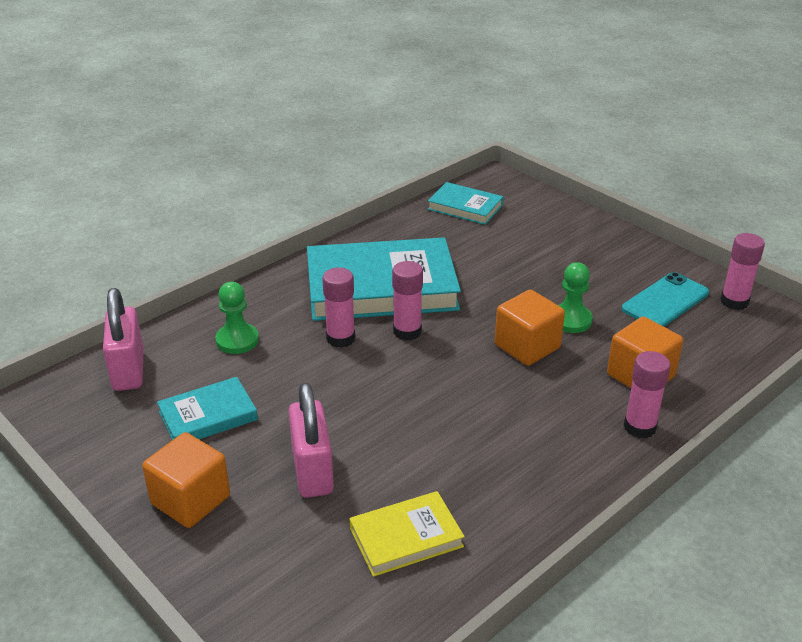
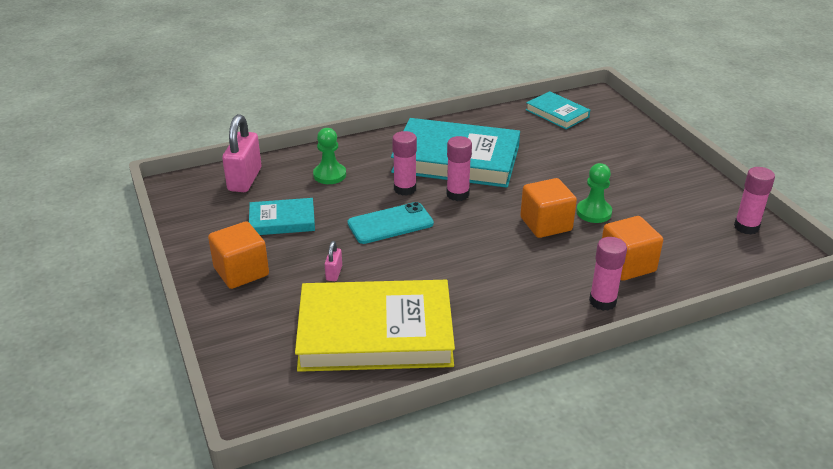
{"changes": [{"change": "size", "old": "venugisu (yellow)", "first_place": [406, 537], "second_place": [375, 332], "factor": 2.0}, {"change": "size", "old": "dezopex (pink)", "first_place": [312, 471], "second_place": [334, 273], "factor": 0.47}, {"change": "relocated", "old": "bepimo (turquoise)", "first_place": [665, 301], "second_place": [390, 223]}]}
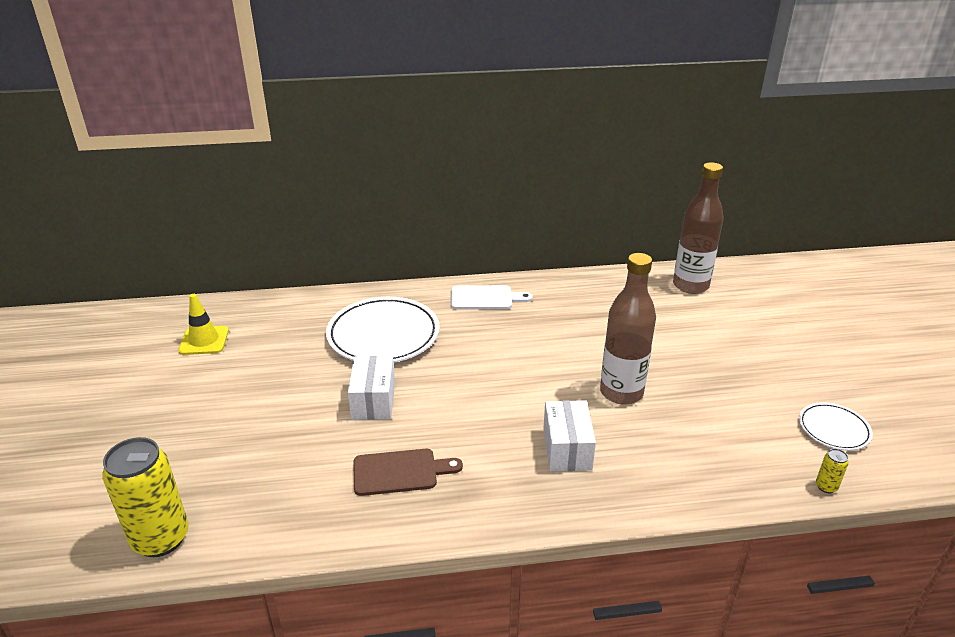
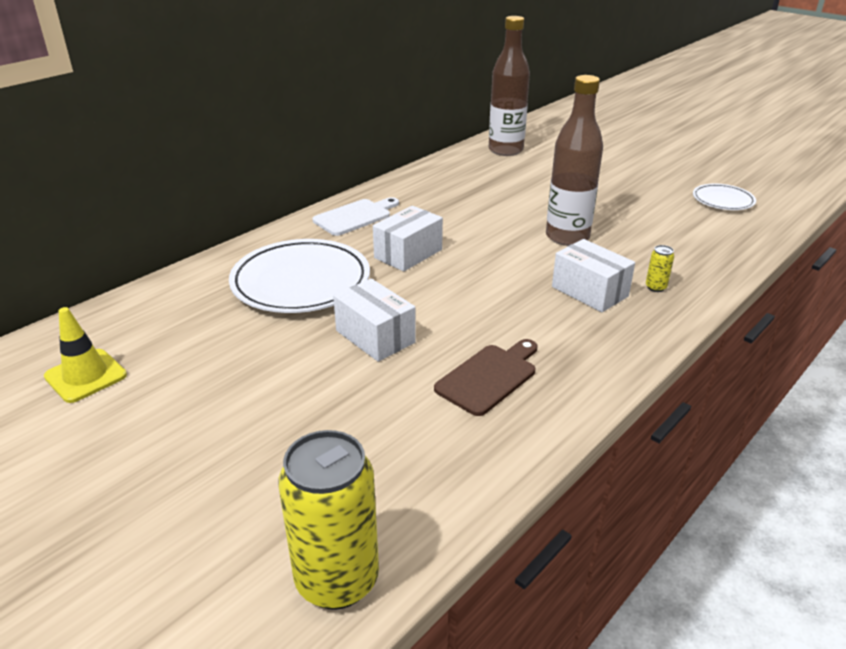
{"changes": [{"change": "appeared", "new": "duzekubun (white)", "second_place": [408, 254]}, {"change": "relocated", "old": "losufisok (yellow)", "first_place": [826, 487], "second_place": [655, 287]}]}
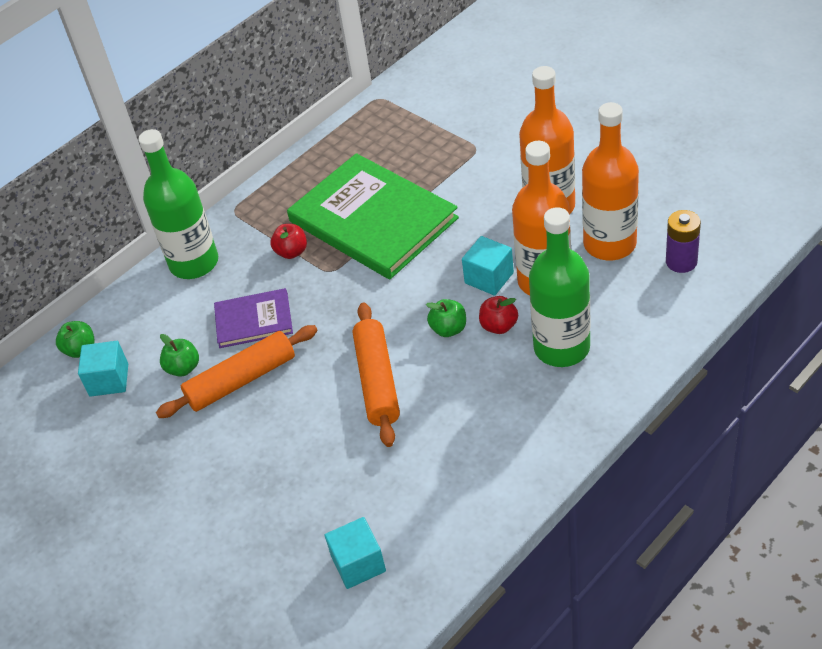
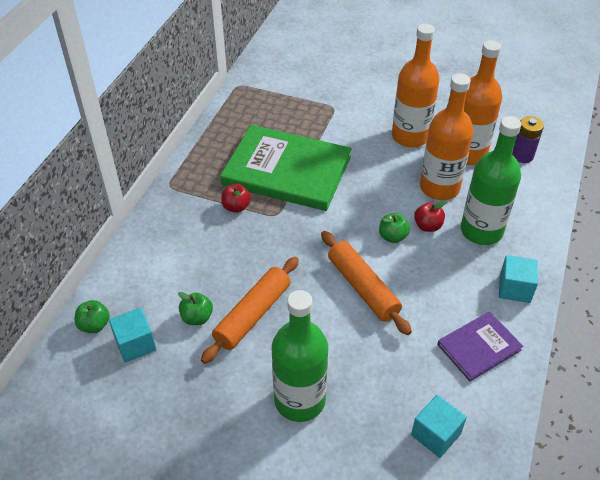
{"changes": [{"change": "relocated", "old": "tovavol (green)", "first_place": [194, 263], "second_place": [299, 400]}, {"change": "relocated", "old": "venugisu (purple)", "first_place": [253, 320], "second_place": [479, 347]}, {"change": "relocated", "old": "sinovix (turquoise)", "first_place": [489, 278], "second_place": [514, 288]}]}
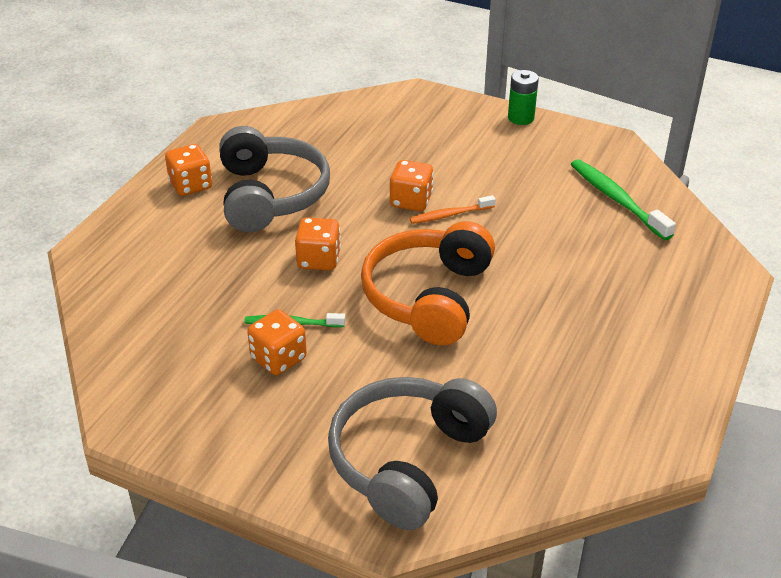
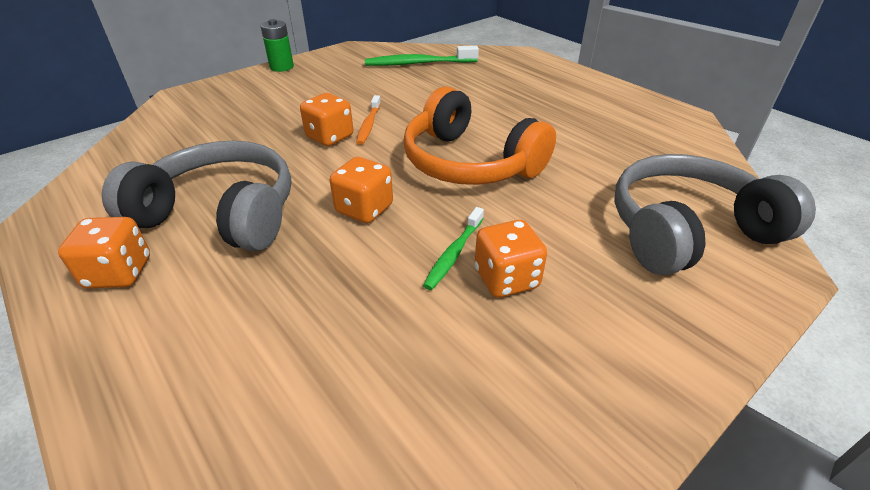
{"changes": [{"change": "spun", "old": "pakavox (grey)", "first_place": [408, 461], "second_place": [687, 231], "degrees": 105}]}
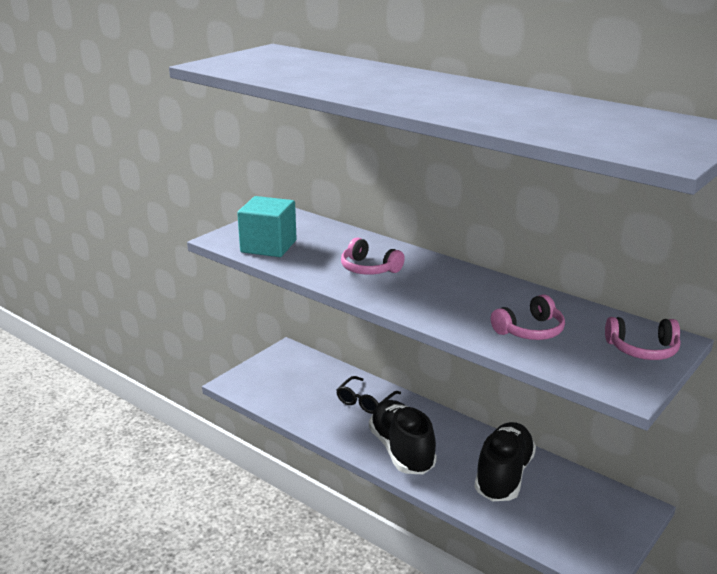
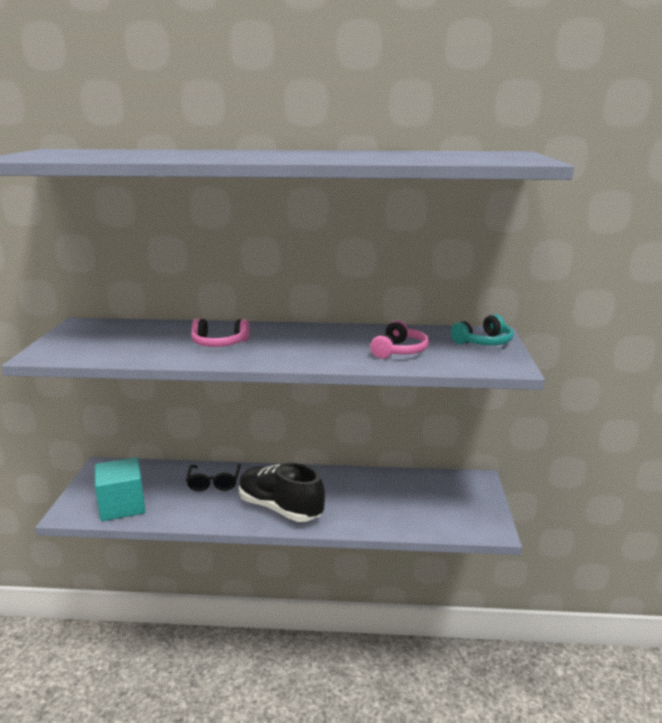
{"changes": [{"change": "relocated", "old": "sinovix (turquoise)", "first_place": [268, 246], "second_place": [122, 506]}, {"change": "colour", "old": "pakavox (pink)", "new": "pakavox (turquoise)", "first_place": [642, 349], "second_place": [484, 342]}, {"change": "missing", "old": "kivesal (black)", "first_place": [503, 475]}]}
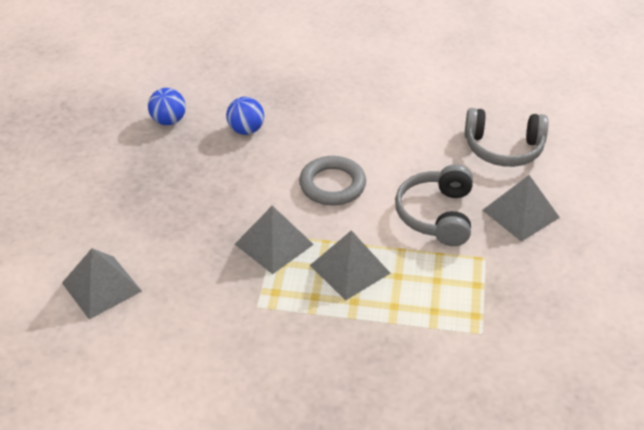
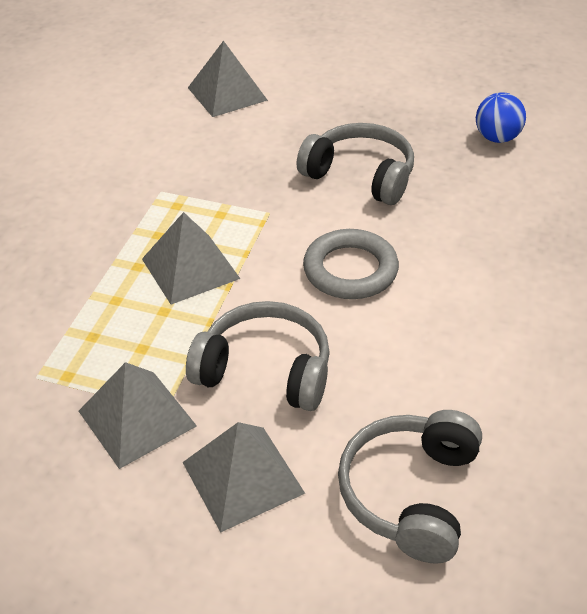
{"changes": [{"change": "relocated", "old": "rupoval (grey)", "first_place": [274, 244], "second_place": [137, 418]}, {"change": "appeared", "new": "pakavox (grey)", "second_place": [360, 176]}, {"change": "missing", "old": "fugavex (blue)", "first_place": [246, 130]}]}
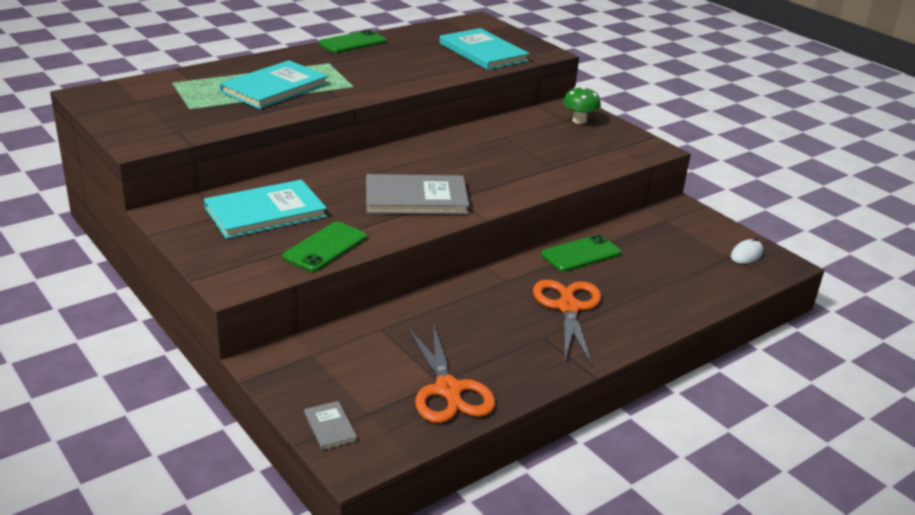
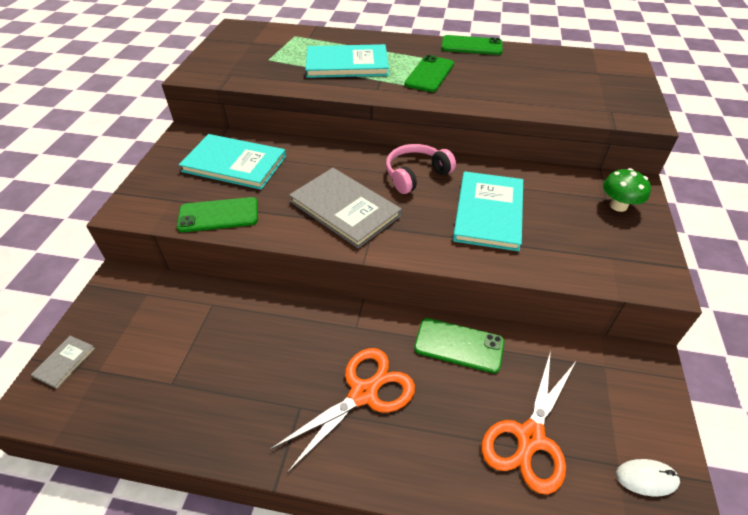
{"changes": [{"change": "appeared", "new": "pakavox (pink)", "second_place": [415, 175]}, {"change": "appeared", "new": "bepimo (green)", "second_place": [429, 74]}, {"change": "relocated", "old": "venugisu (turquoise)", "first_place": [483, 52], "second_place": [488, 212]}, {"change": "relocated", "old": "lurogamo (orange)", "first_place": [448, 390], "second_place": [530, 437]}]}
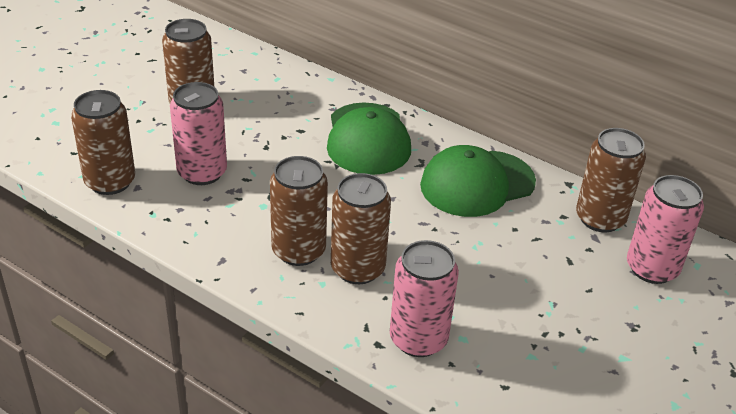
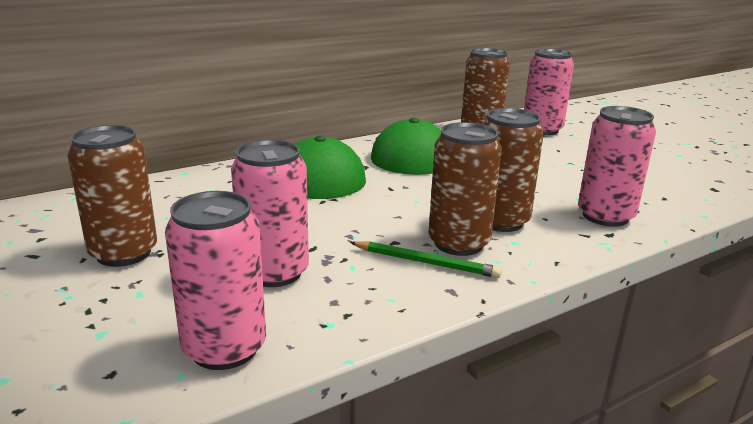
{"changes": [{"change": "colour", "old": "losufisok (brown)", "new": "losufisok (pink)", "first_place": [110, 182], "second_place": [224, 348]}, {"change": "appeared", "new": "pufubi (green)", "second_place": [425, 262]}]}
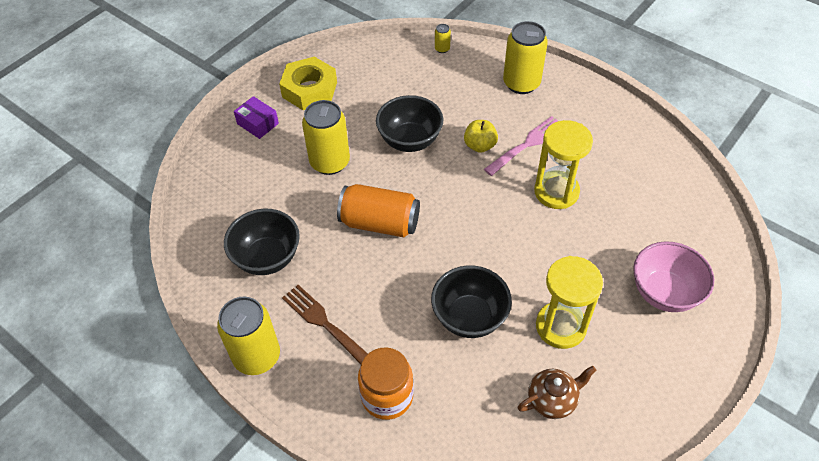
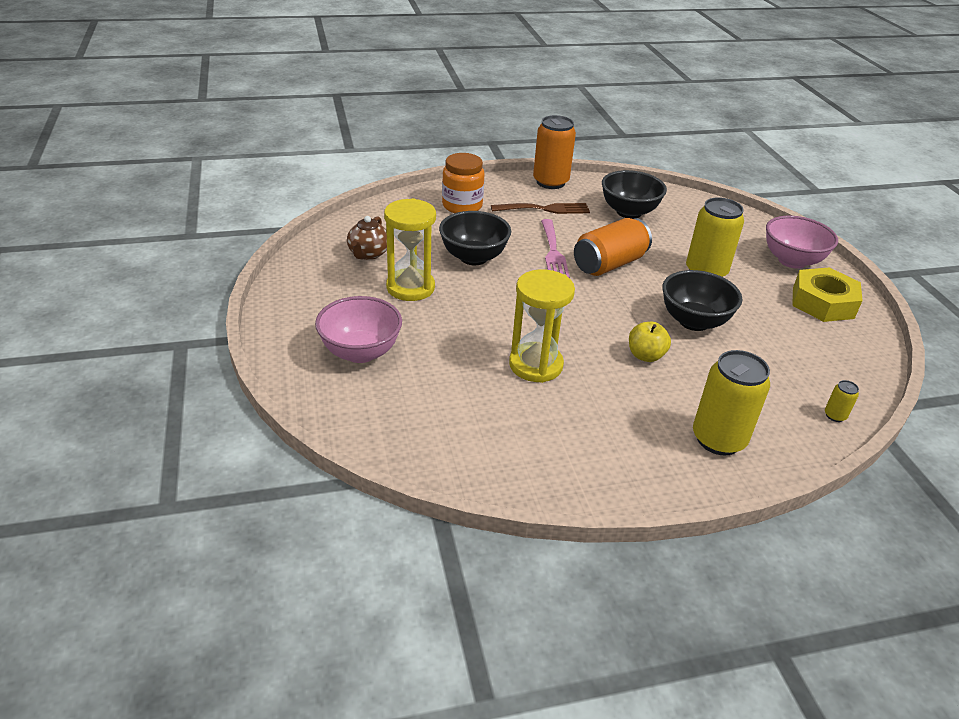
{"changes": [{"change": "colour", "old": "losufisok (yellow)", "new": "losufisok (orange)", "first_place": [257, 356], "second_place": [550, 182]}, {"change": "relocated", "old": "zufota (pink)", "first_place": [527, 144], "second_place": [553, 252]}, {"change": "exchanged", "old": "duzekubun (purple)", "new": "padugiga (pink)", "first_place": [258, 123], "second_place": [792, 261]}]}
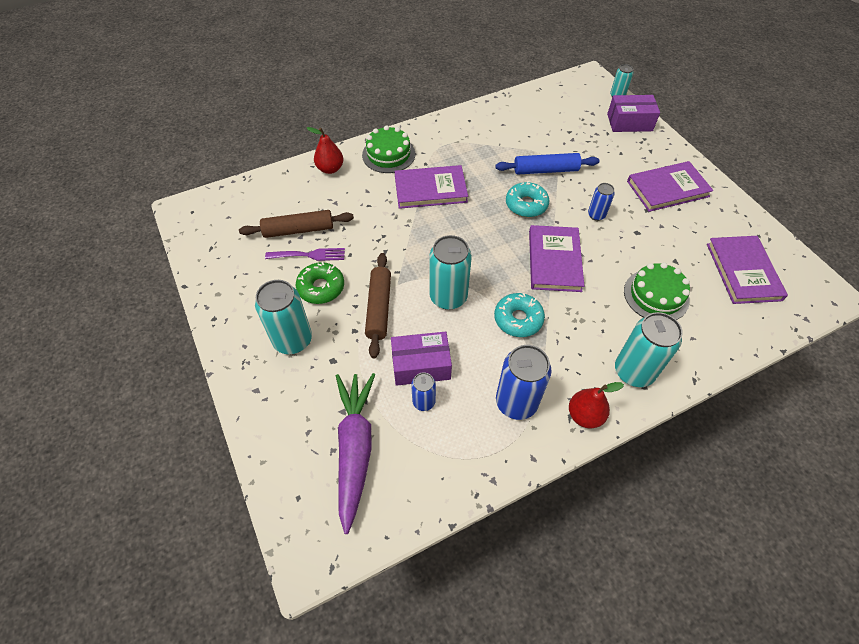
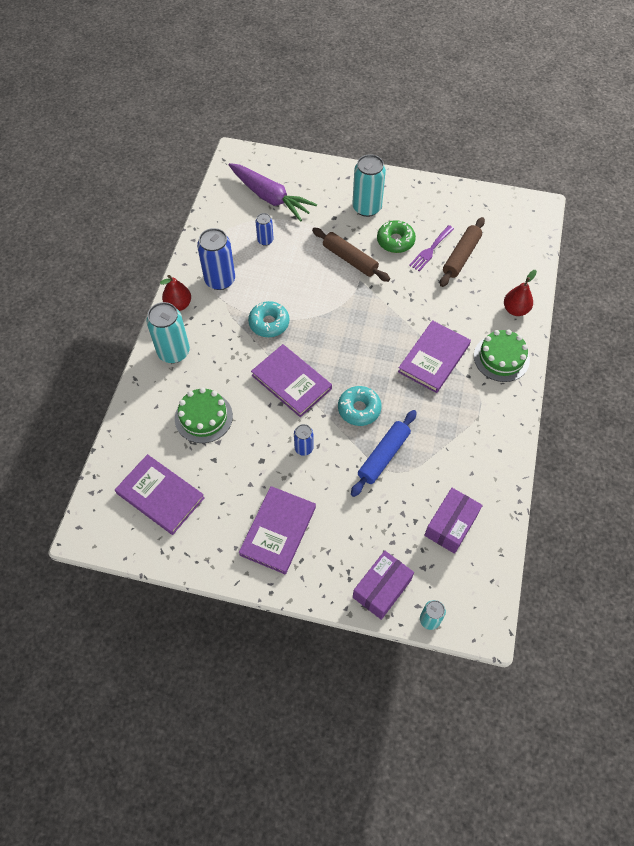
{"changes": [{"change": "relocated", "old": "duzekubun (purple)", "first_place": [421, 365], "second_place": [451, 525]}, {"change": "missing", "old": "losufisok (turquoise)", "first_place": [448, 297]}]}
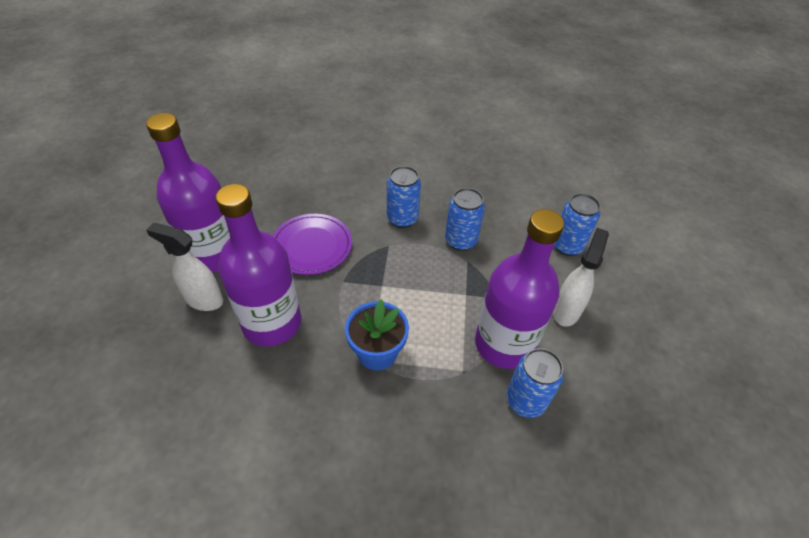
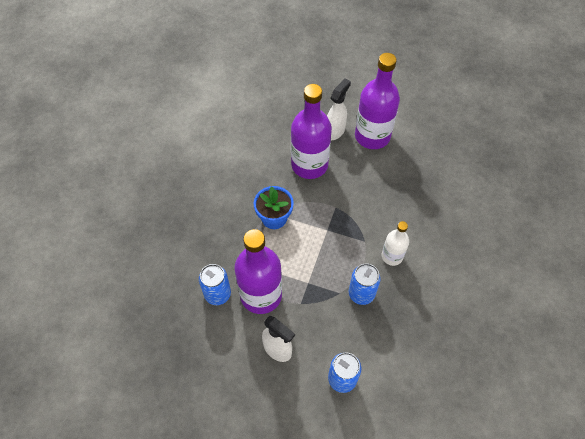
{"changes": [{"change": "exchanged", "old": "losufisok (blue)", "new": "tovavol (white)", "first_place": [402, 219], "second_place": [392, 256]}, {"change": "missing", "old": "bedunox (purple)", "first_place": [311, 246]}]}
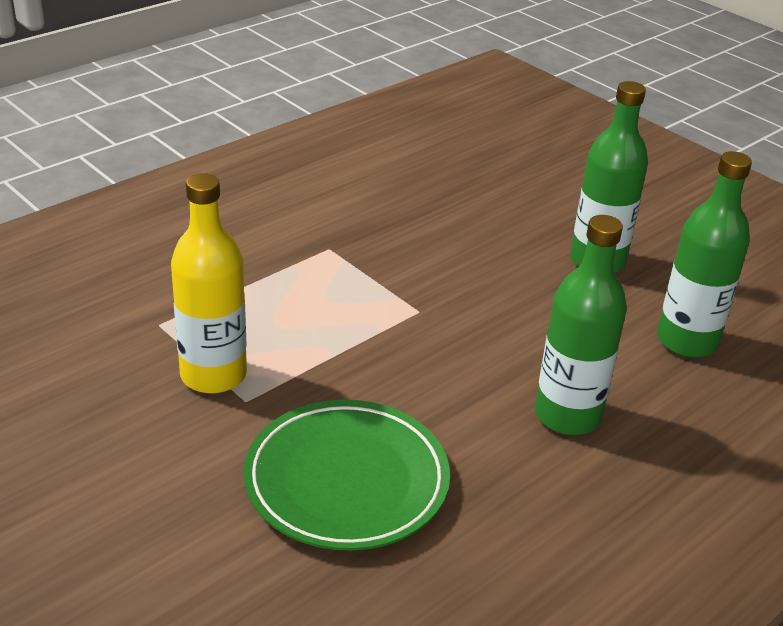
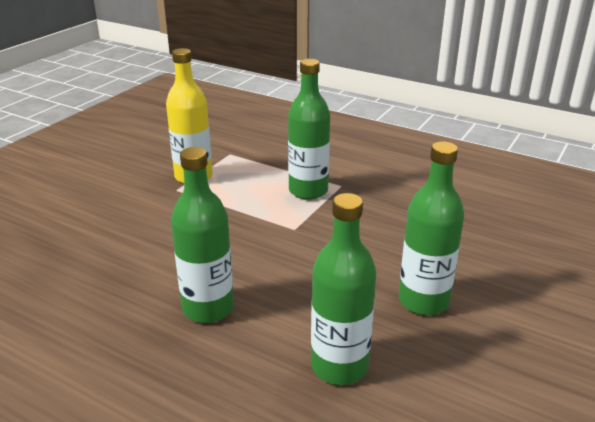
{"changes": [{"change": "appeared", "new": "tovavol (green)", "second_place": [308, 191]}, {"change": "missing", "old": "bedunox (green)", "first_place": [346, 481]}]}
